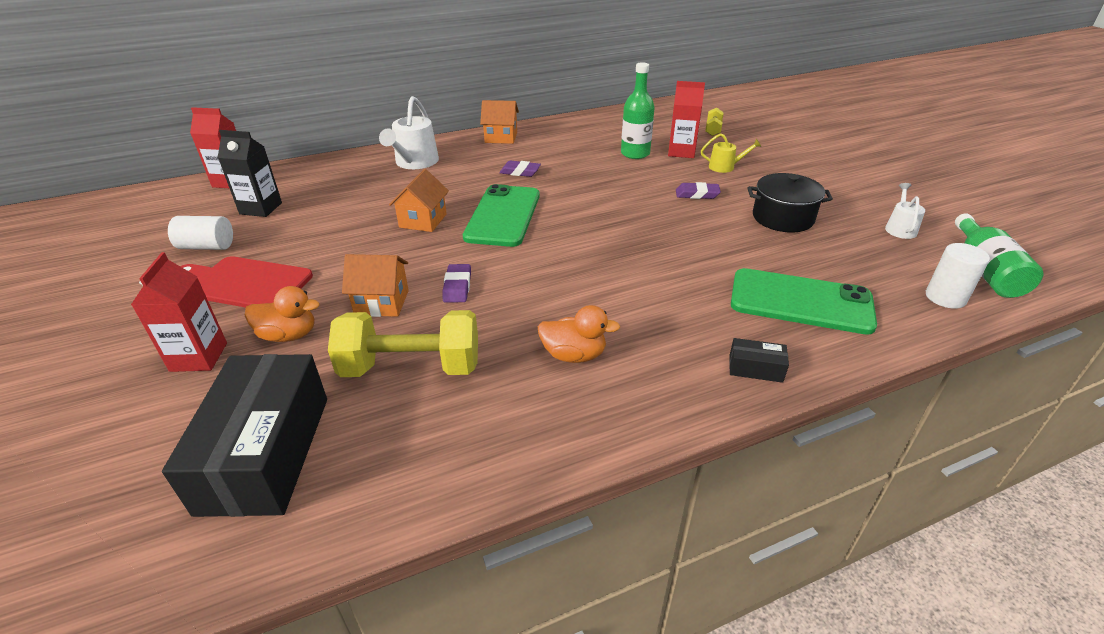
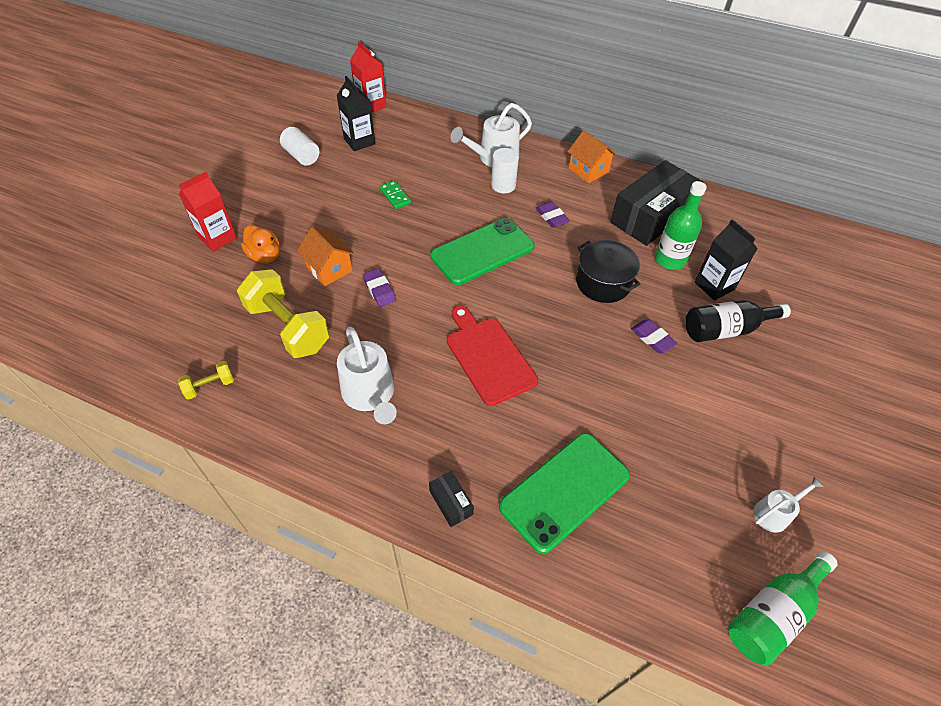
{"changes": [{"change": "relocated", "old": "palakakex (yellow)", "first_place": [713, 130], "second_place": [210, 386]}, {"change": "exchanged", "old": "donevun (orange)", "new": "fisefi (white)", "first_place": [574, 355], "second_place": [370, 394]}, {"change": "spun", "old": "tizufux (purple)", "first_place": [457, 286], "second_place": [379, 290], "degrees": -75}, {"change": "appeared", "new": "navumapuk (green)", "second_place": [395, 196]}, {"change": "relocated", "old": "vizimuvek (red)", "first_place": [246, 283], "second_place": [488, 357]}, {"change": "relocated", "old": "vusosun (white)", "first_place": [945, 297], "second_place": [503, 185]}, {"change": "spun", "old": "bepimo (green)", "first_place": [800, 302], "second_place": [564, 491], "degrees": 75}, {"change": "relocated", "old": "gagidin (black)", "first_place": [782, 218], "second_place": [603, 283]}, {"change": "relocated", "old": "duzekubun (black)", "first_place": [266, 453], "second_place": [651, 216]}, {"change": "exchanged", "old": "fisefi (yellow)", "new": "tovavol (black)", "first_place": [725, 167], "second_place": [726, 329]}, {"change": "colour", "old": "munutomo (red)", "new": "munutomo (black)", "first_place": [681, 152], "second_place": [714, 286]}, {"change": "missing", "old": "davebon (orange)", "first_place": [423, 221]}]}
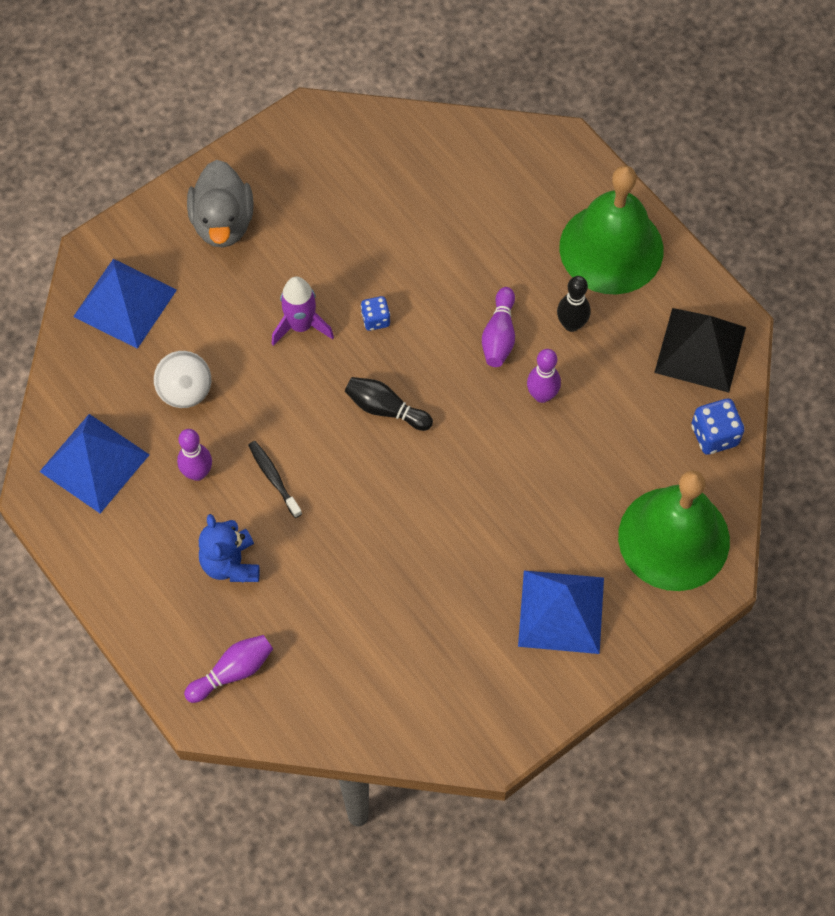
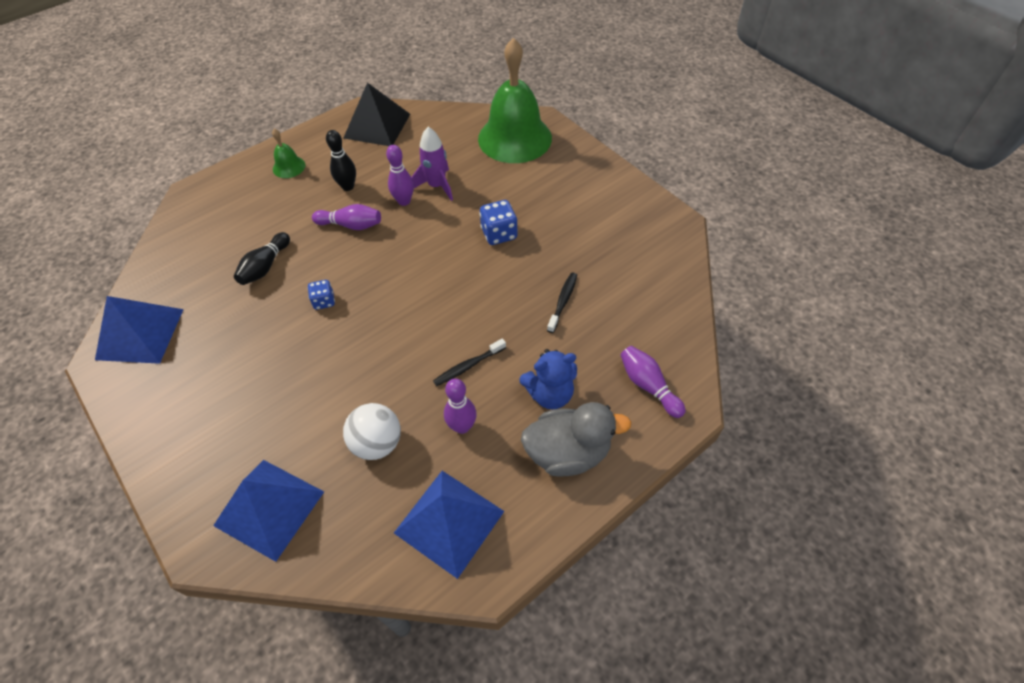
{"changes": [{"change": "relocated", "old": "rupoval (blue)", "first_place": [561, 612], "second_place": [140, 334]}, {"change": "relocated", "old": "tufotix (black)", "first_place": [385, 409], "second_place": [265, 267]}, {"change": "size", "old": "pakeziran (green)", "first_place": [611, 248], "second_place": [289, 167], "factor": 0.43}, {"change": "relocated", "old": "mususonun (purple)", "first_place": [301, 326], "second_place": [437, 186]}, {"change": "relocated", "old": "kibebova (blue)", "first_place": [714, 435], "second_place": [499, 234]}, {"change": "relocated", "old": "donevun (grey)", "first_place": [223, 222], "second_place": [568, 452]}, {"change": "appeared", "new": "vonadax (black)", "second_place": [563, 301]}]}
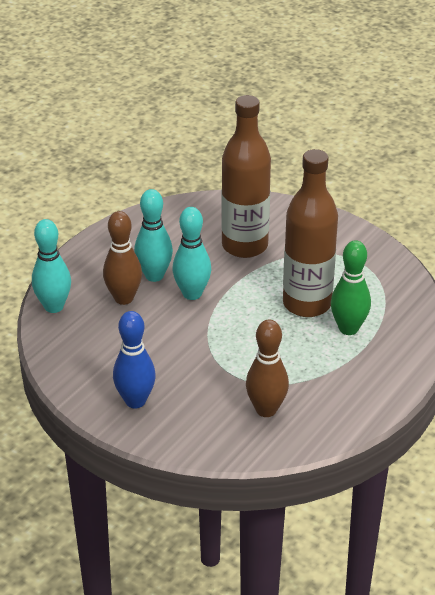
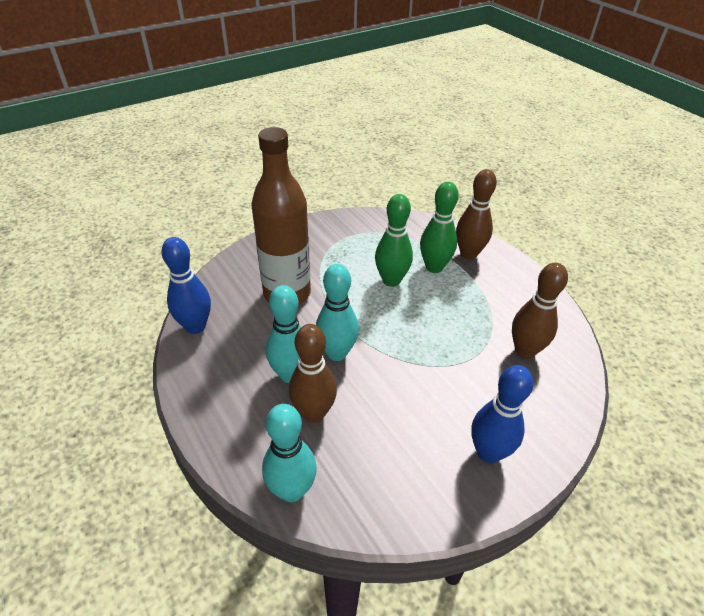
{"changes": [{"change": "appeared", "new": "tufotix (blue)", "second_place": [195, 326]}, {"change": "exchanged", "old": "tovavol (brown)", "new": "tufotix (green)", "first_place": [307, 304], "second_place": [391, 280]}, {"change": "appeared", "new": "tufotix (brown)", "second_place": [468, 254]}]}
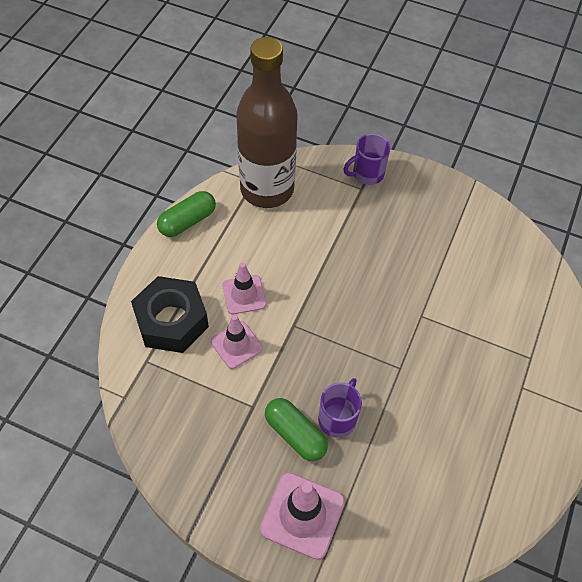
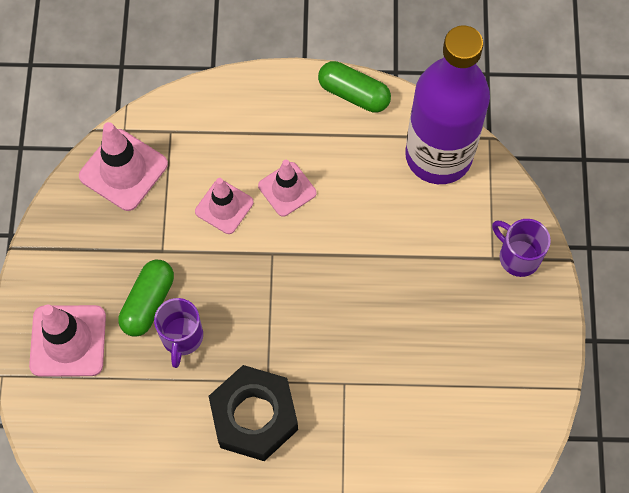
{"changes": [{"change": "appeared", "new": "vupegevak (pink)", "second_place": [123, 170]}, {"change": "spun", "old": "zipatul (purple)", "first_place": [338, 418], "second_place": [182, 337], "degrees": 90}, {"change": "relocated", "old": "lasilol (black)", "first_place": [172, 321], "second_place": [254, 417]}, {"change": "colour", "old": "tovavol (brown)", "new": "tovavol (purple)", "first_place": [267, 189], "second_place": [438, 155]}]}
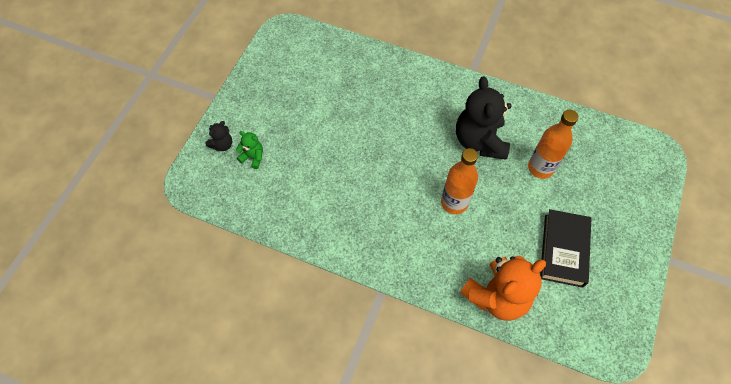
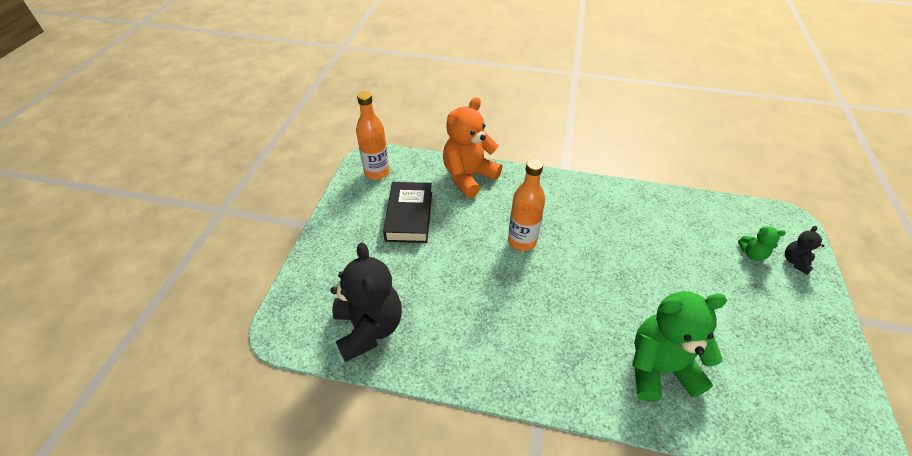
{"changes": [{"change": "relocated", "old": "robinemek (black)", "first_place": [479, 141], "second_place": [369, 328]}, {"change": "relocated", "old": "tovavol (orange)", "first_place": [540, 168], "second_place": [377, 172]}, {"change": "appeared", "new": "robinemek (green)", "second_place": [659, 368]}]}
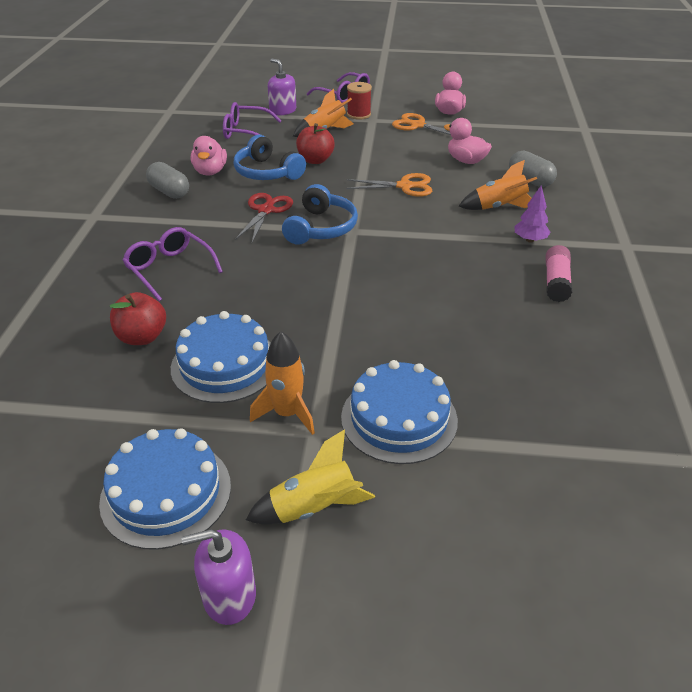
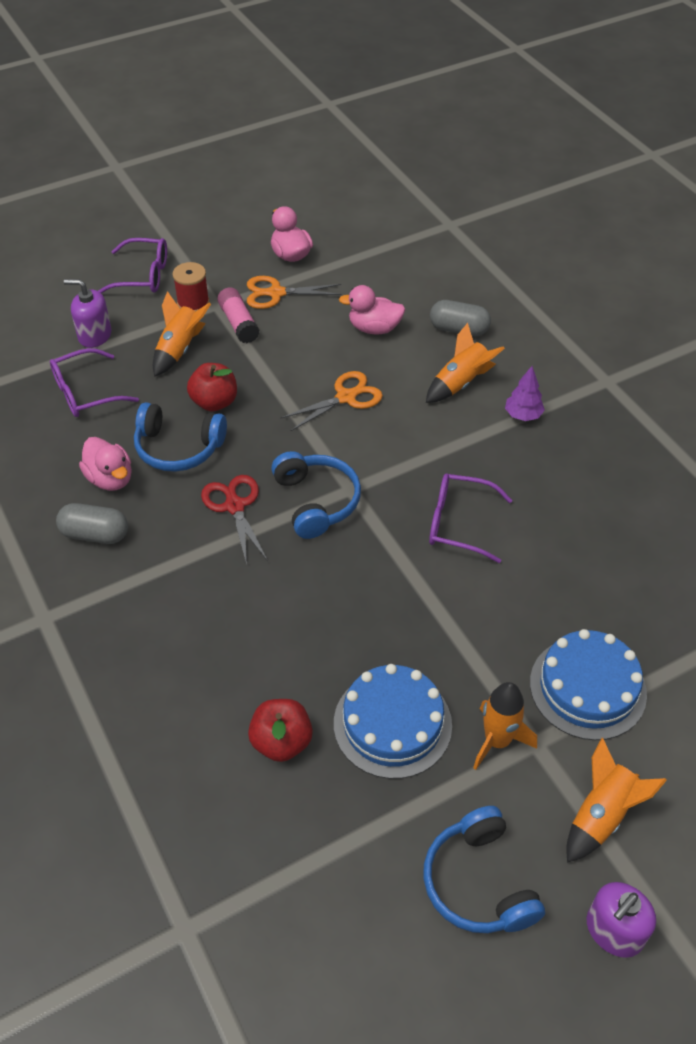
{"changes": [{"change": "relocated", "old": "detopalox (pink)", "first_place": [556, 282], "second_place": [238, 323]}, {"change": "exchanged", "old": "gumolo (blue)", "new": "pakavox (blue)", "first_place": [166, 493], "second_place": [478, 882]}, {"change": "relocated", "old": "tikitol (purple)", "first_place": [169, 269], "second_place": [458, 523]}, {"change": "colour", "old": "mususonun (yellow)", "new": "mususonun (orange)", "first_place": [313, 507], "second_place": [601, 815]}]}
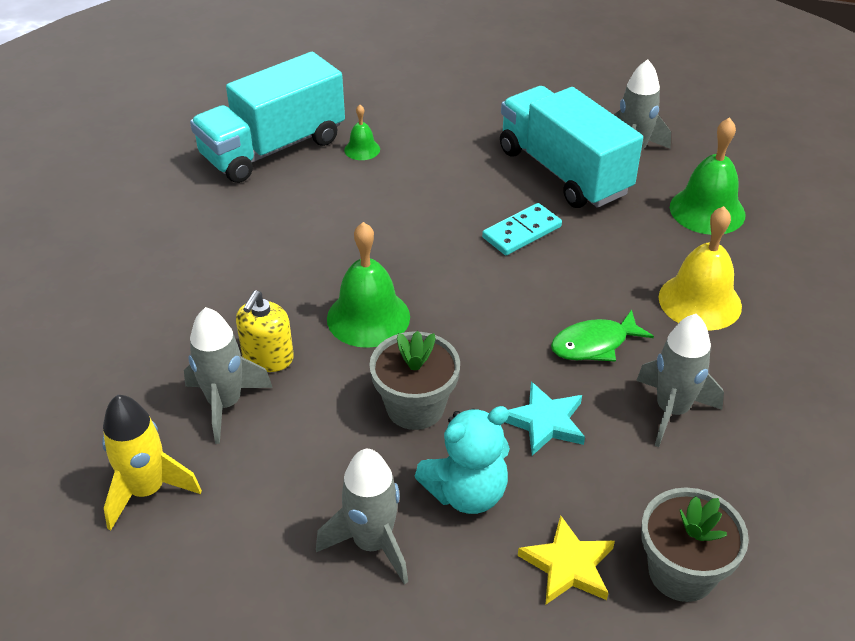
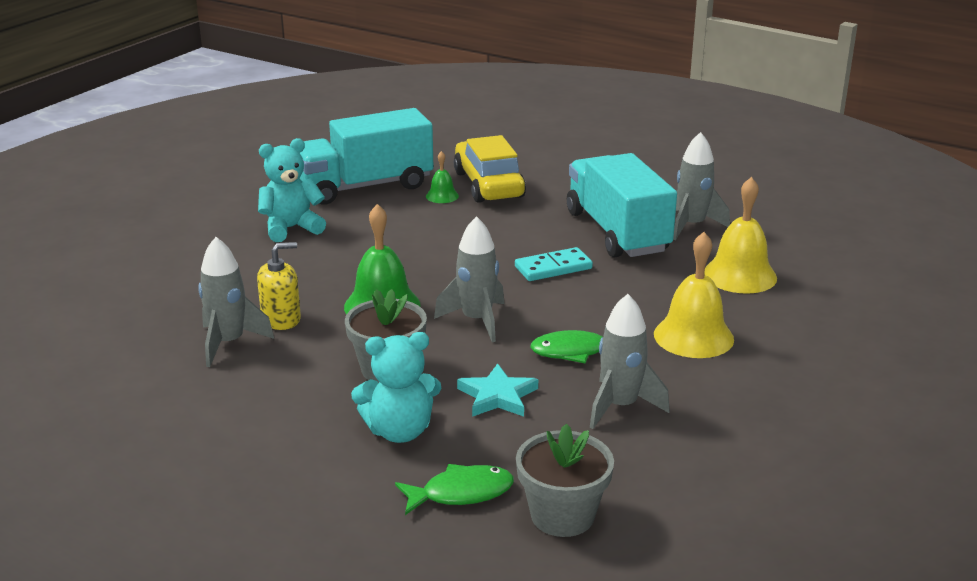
{"changes": [{"change": "spun", "old": "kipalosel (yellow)", "first_place": [268, 358], "second_place": [281, 319], "degrees": -150}, {"change": "appeared", "new": "robinemek (turquoise)", "second_place": [291, 228]}, {"change": "exchanged", "old": "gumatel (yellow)", "new": "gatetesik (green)", "first_place": [568, 565], "second_place": [461, 493]}, {"change": "relocated", "old": "mususonun (grey)", "first_place": [372, 543], "second_place": [477, 320]}, {"change": "appeared", "new": "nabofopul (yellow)", "second_place": [488, 185]}, {"change": "colour", "old": "pakeziran (green)", "new": "pakeziran (yellow)", "first_place": [707, 210], "second_place": [739, 275]}, {"change": "missing", "old": "mususonun (yellow)", "first_place": [147, 490]}]}
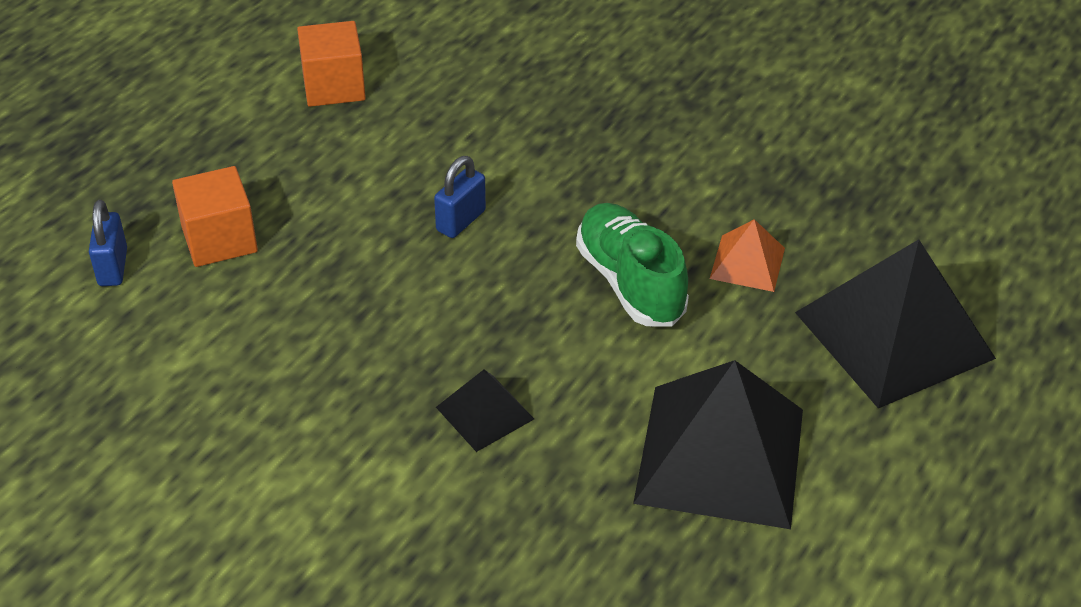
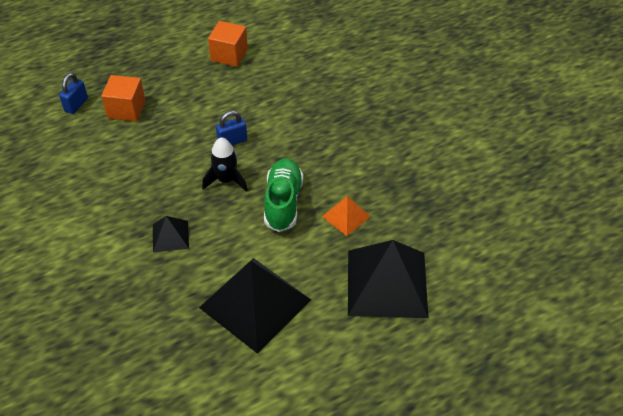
{"changes": [{"change": "appeared", "new": "mususonun (black)", "second_place": [226, 180]}]}
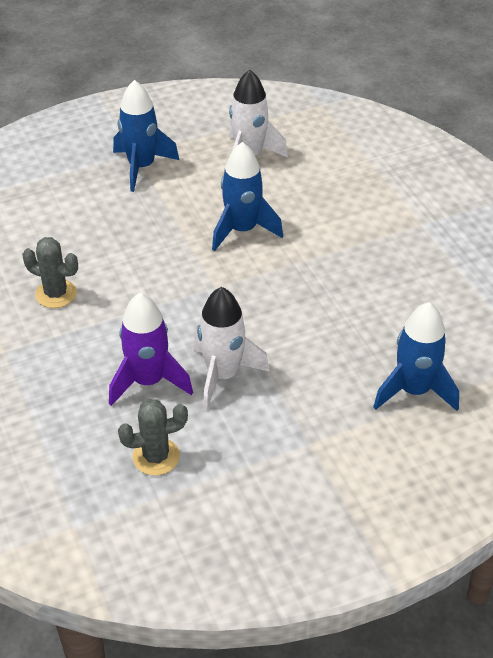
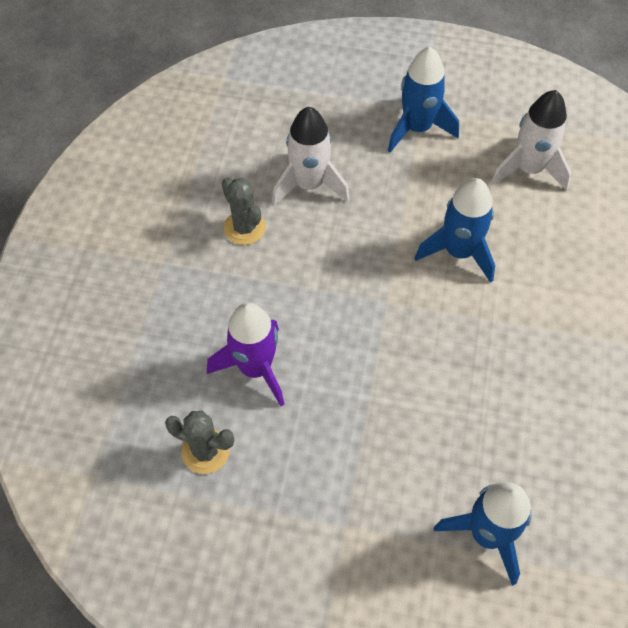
{"changes": [{"change": "relocated", "old": "mususonun (white)", "first_place": [223, 375], "second_place": [309, 185]}]}
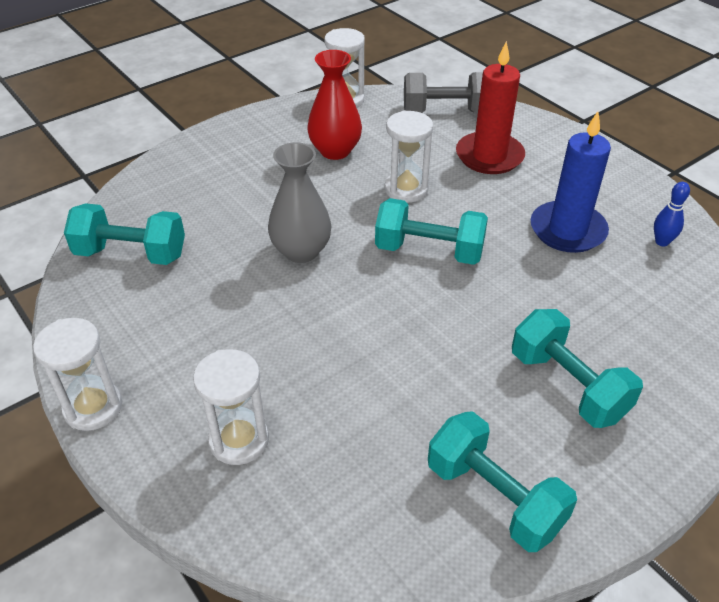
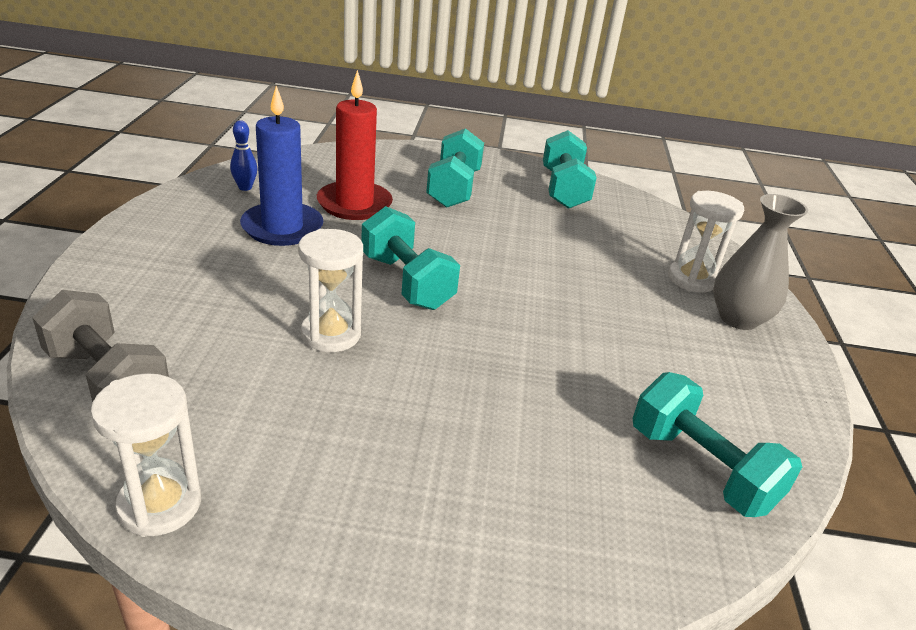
{"changes": [{"change": "relocated", "old": "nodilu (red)", "first_place": [489, 156], "second_place": [354, 204]}, {"change": "relocated", "old": "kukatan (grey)", "first_place": [301, 251], "second_place": [738, 318]}, {"change": "missing", "old": "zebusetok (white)", "first_place": [93, 407]}, {"change": "missing", "old": "kukatan (red)", "first_place": [335, 151]}]}
